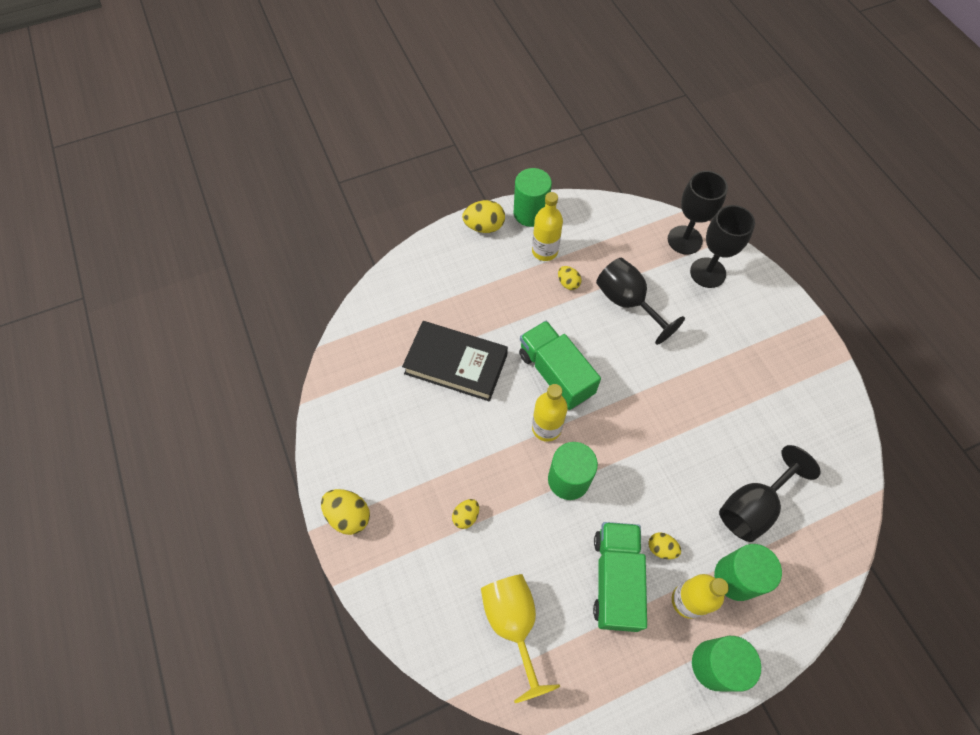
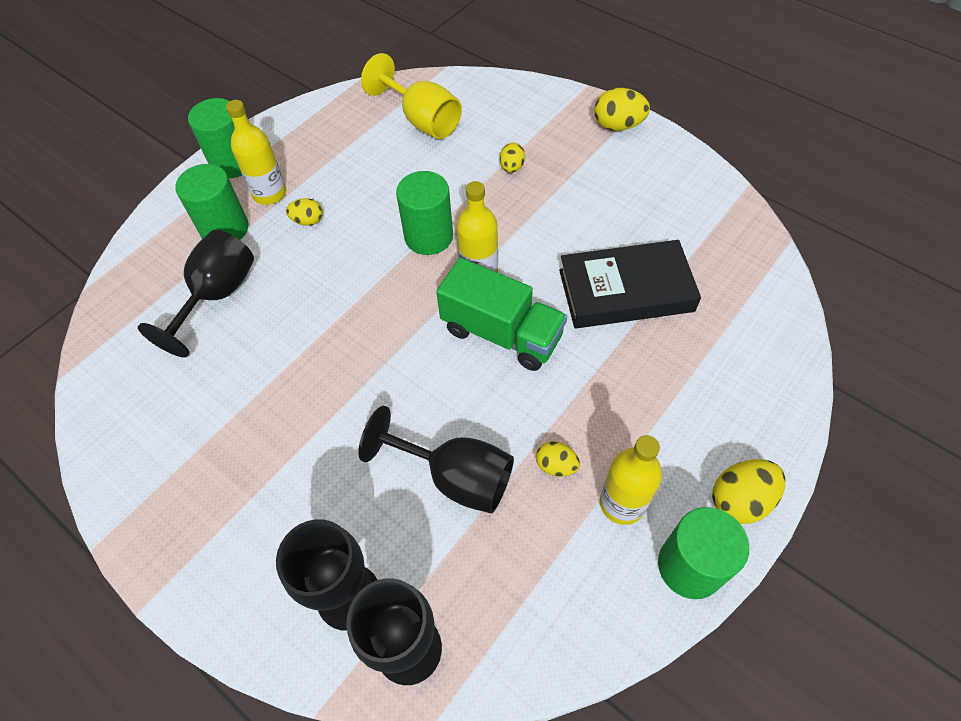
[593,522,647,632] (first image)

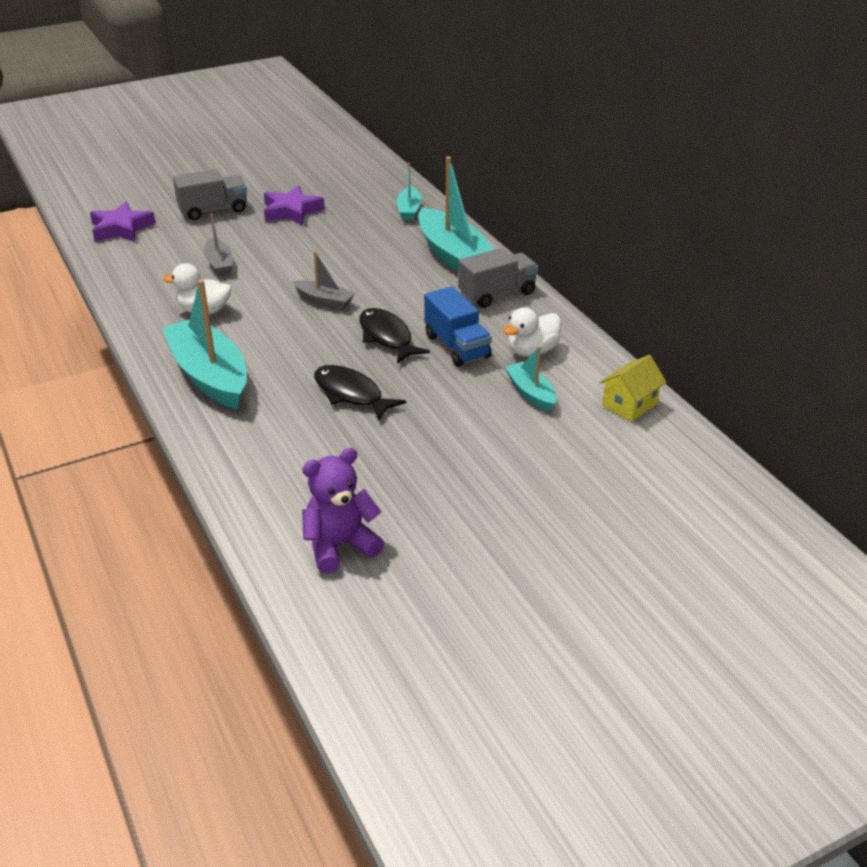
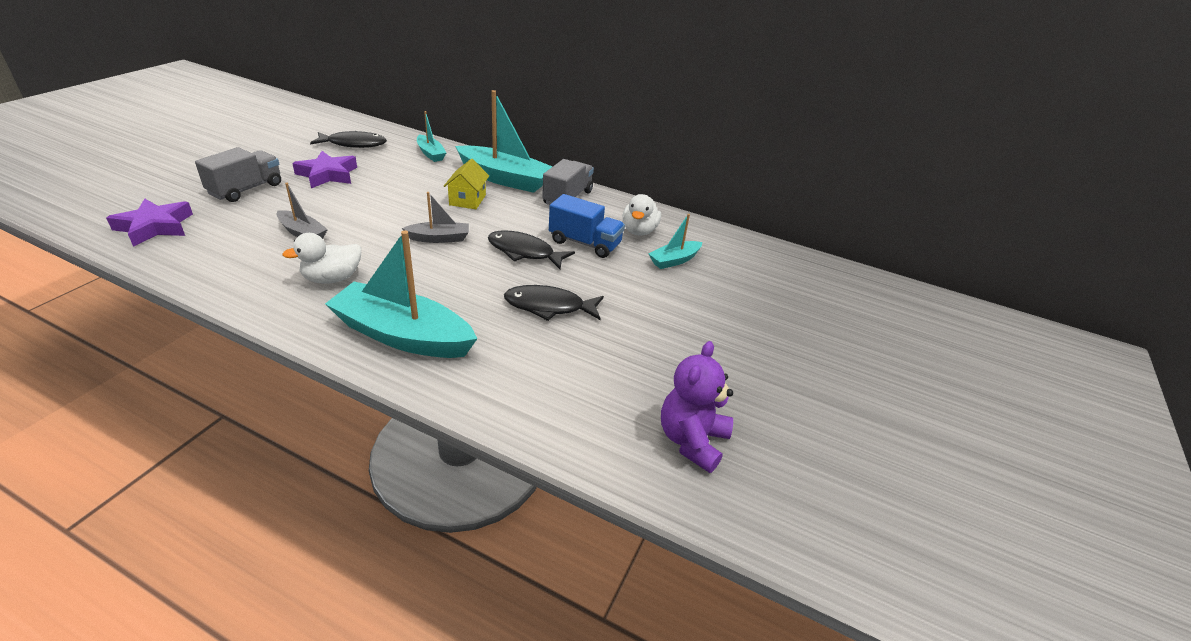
[310,131,387,148]
[444,159,489,209]
[648,214,702,269]

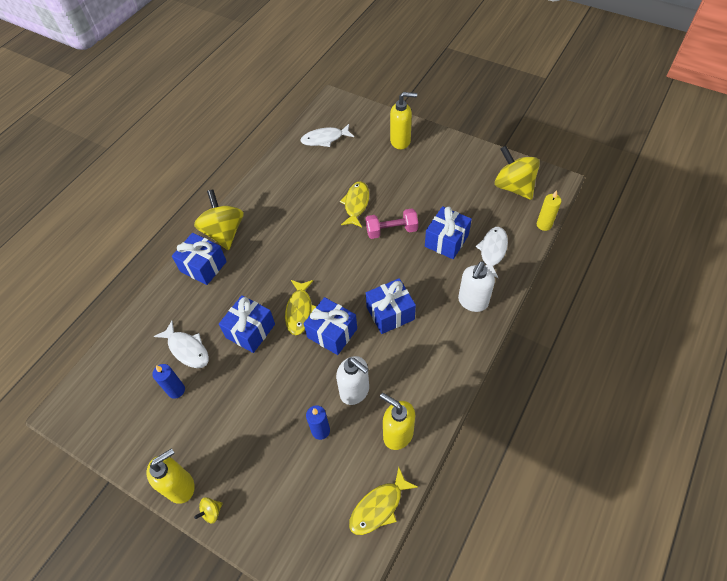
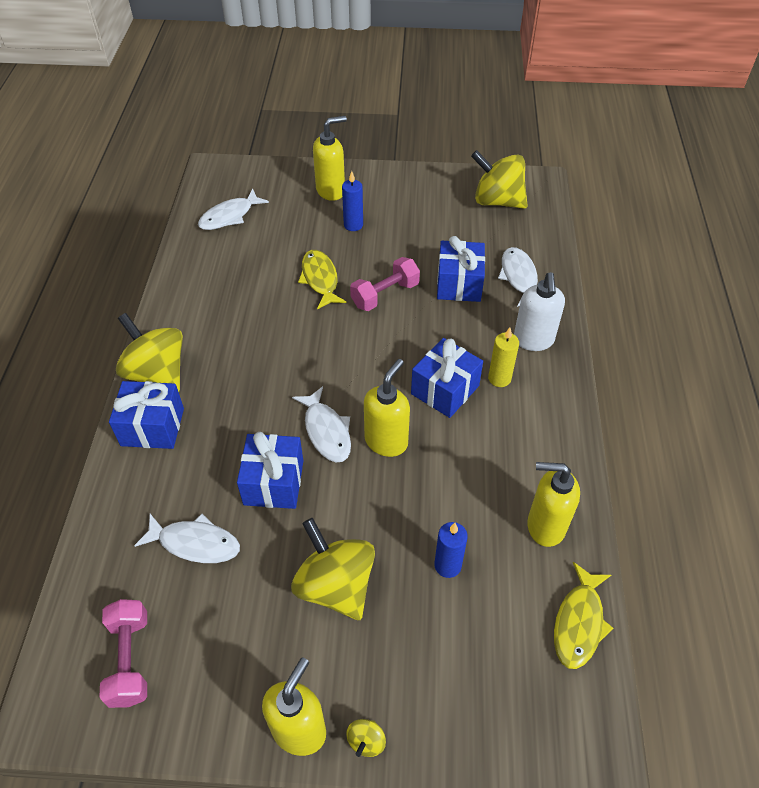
[336,356,369,405] (first image)
[99,599,147,708]
[291,518,375,620]
[342,171,363,231]
[488,327,519,387]
[364,359,410,457]
[292,386,351,462]

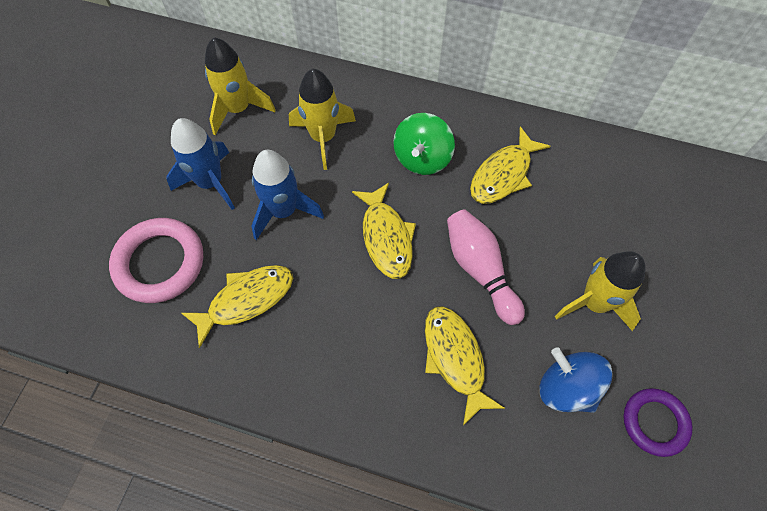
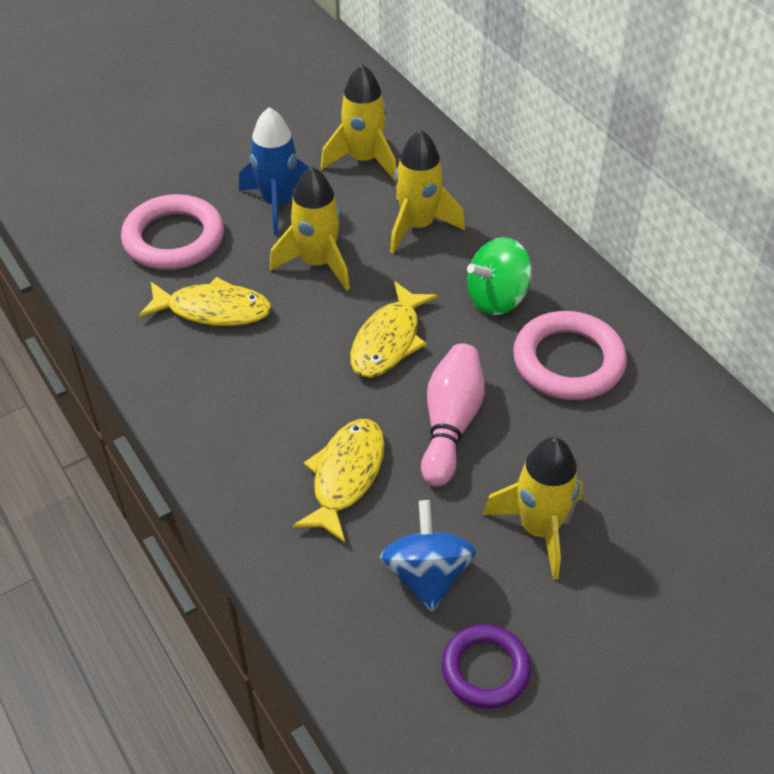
[513,311,627,400]
[270,166,350,291]

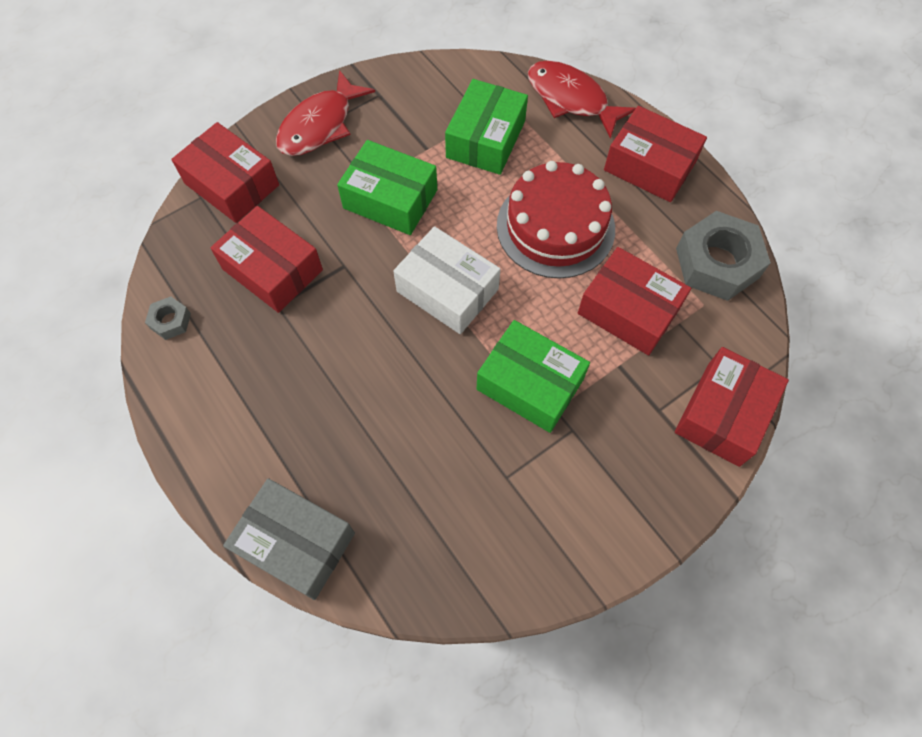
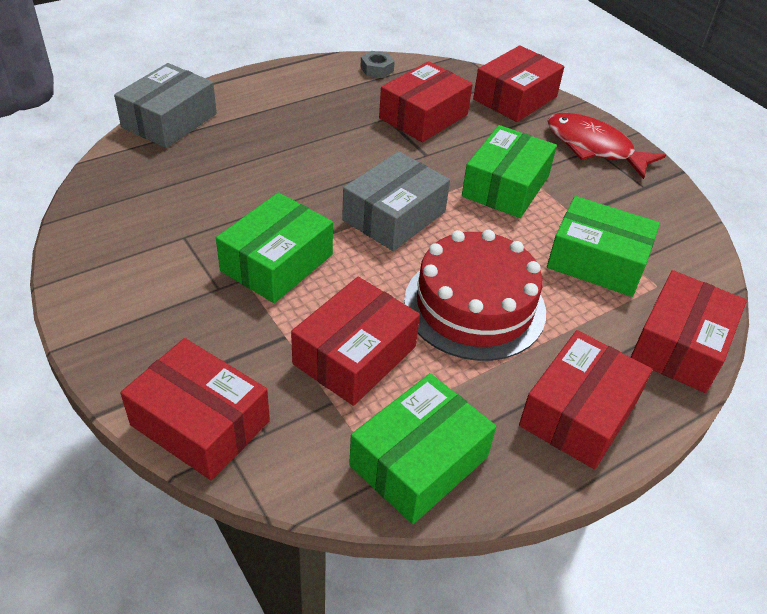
[631,270,747,393]
[349,373,496,524]
[342,151,450,251]

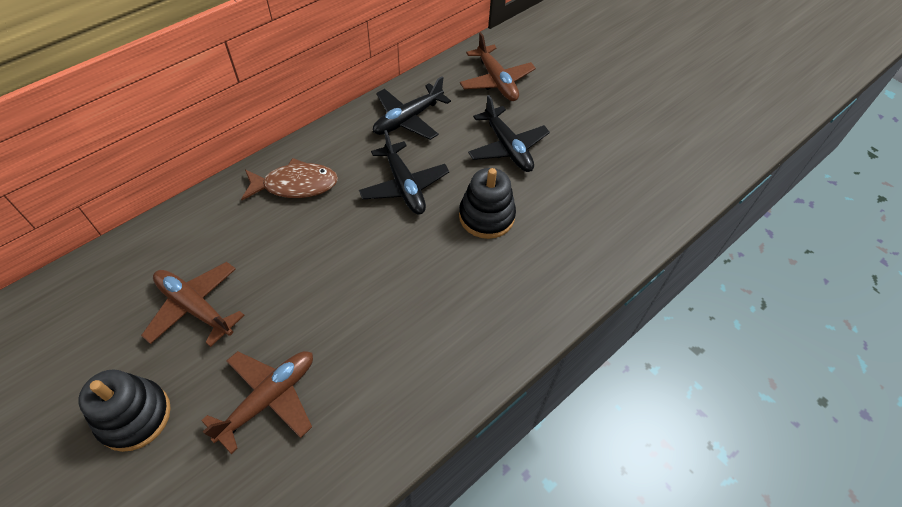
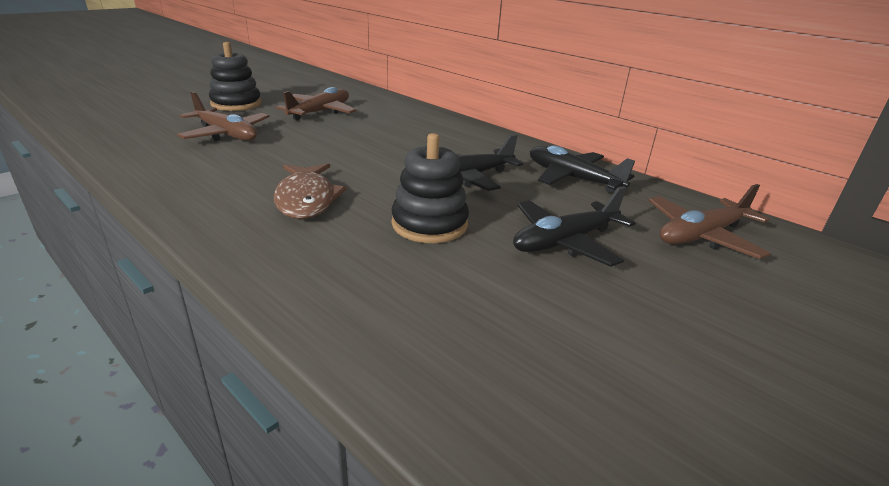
[274,163,346,219]

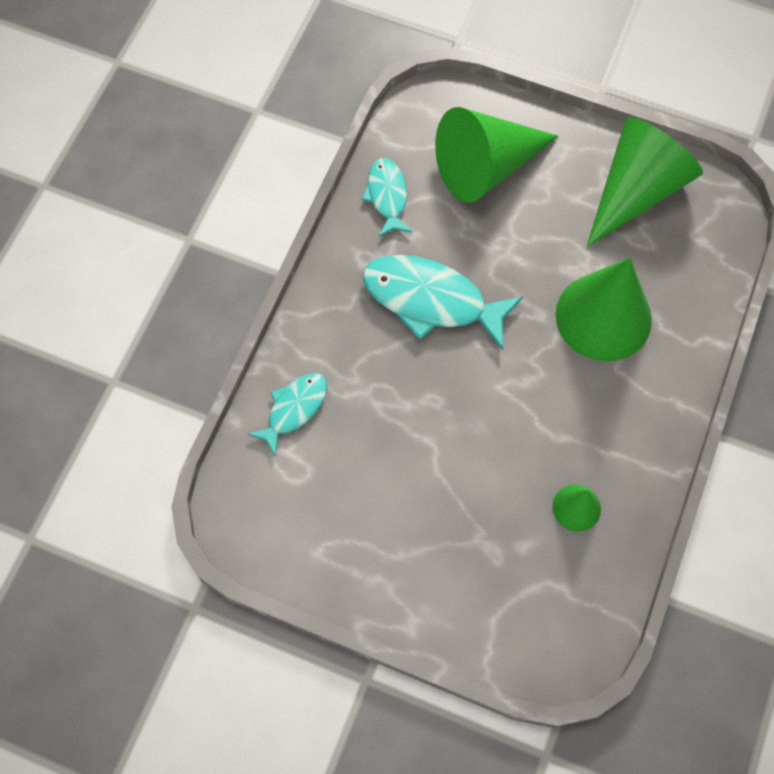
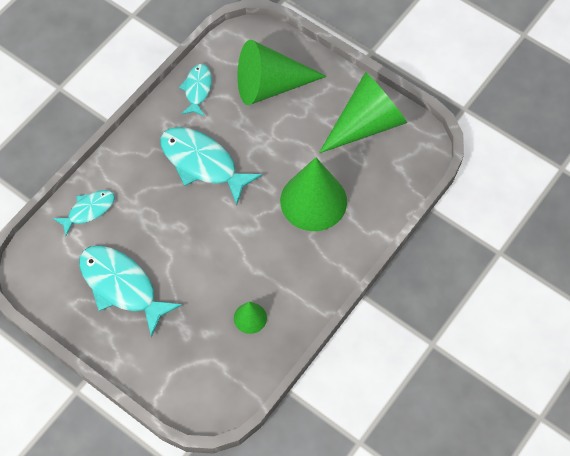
[79,245,182,337]

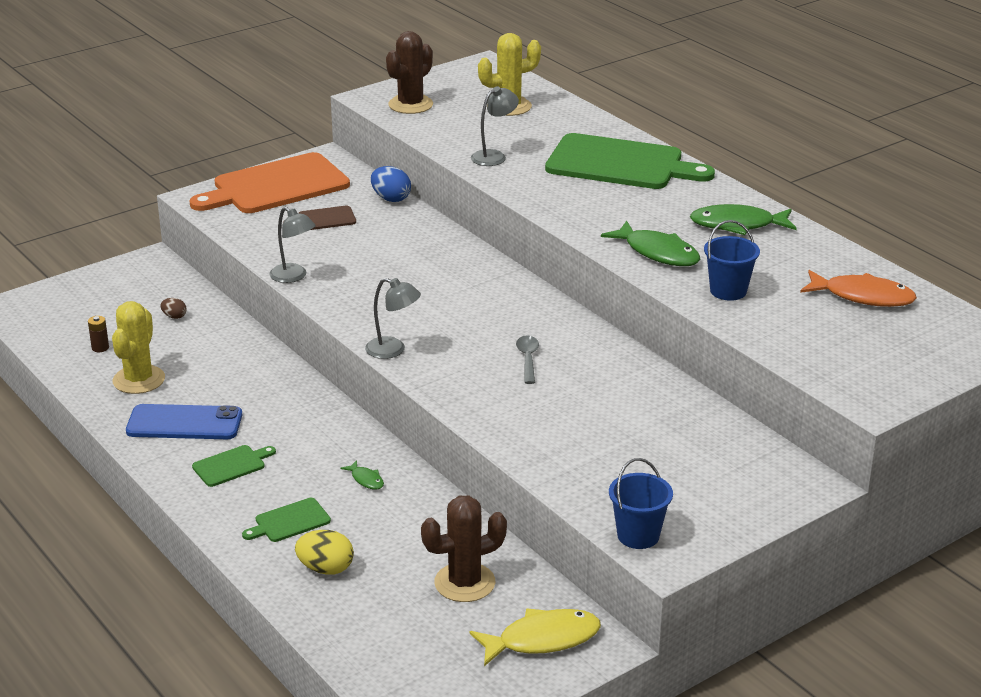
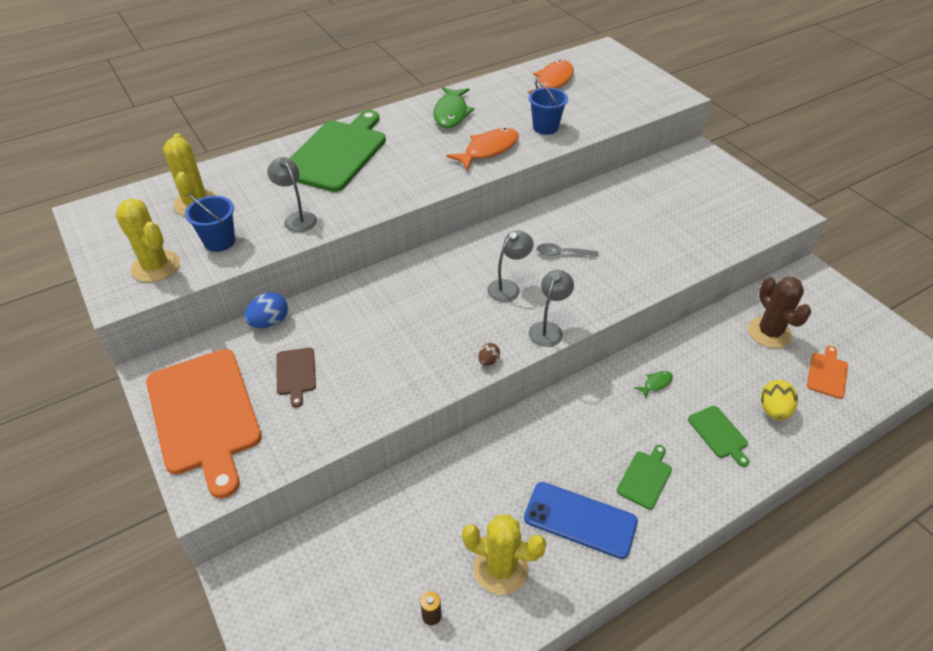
[470,608,601,666] (first image)
[807,346,848,399]
[478,343,500,366]
[487,231,534,302]
[185,194,235,252]
[115,198,180,282]
[446,128,519,170]
[524,482,638,559]
[617,445,672,510]

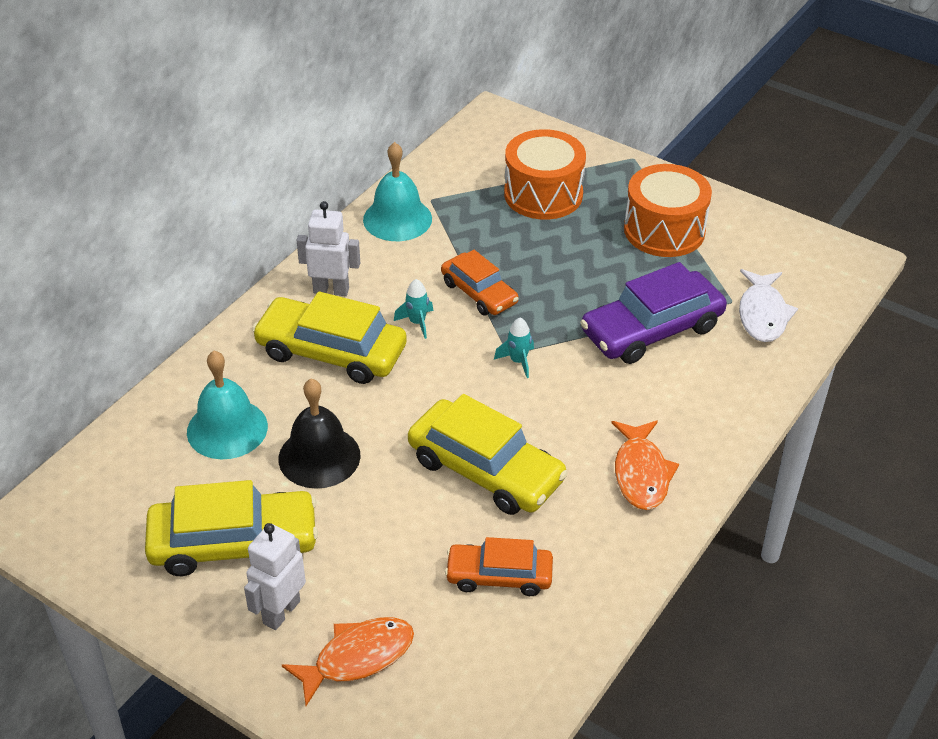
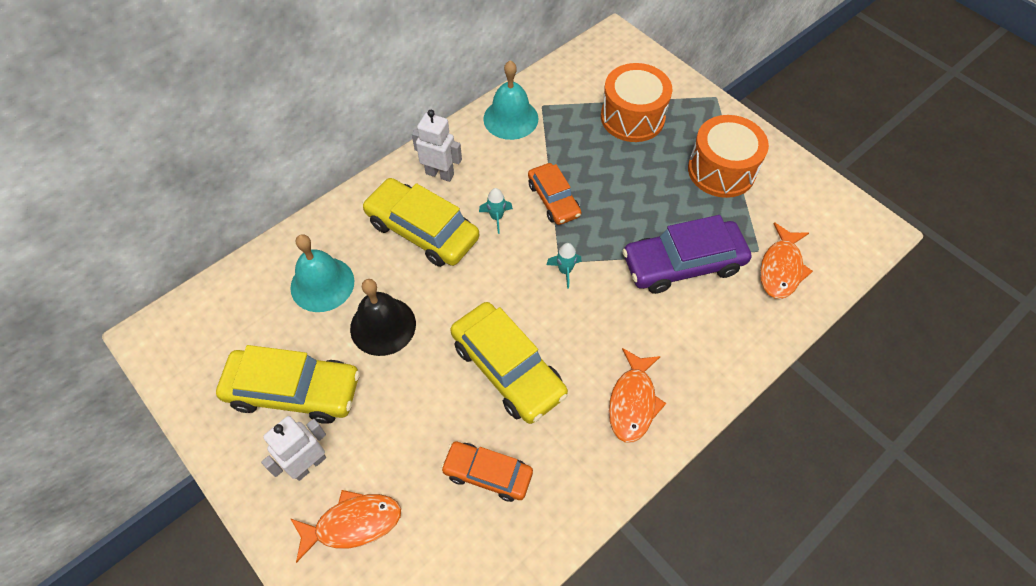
[760,222,813,299]

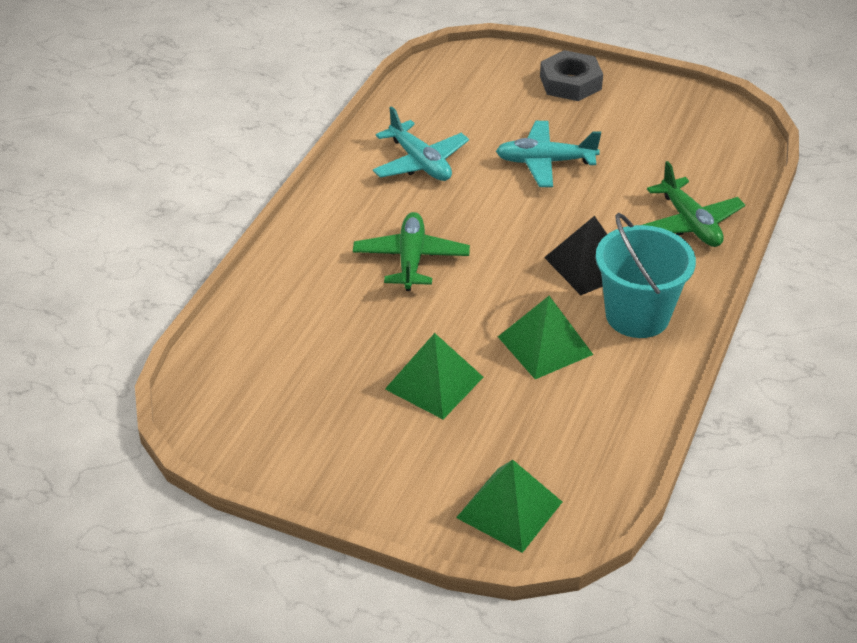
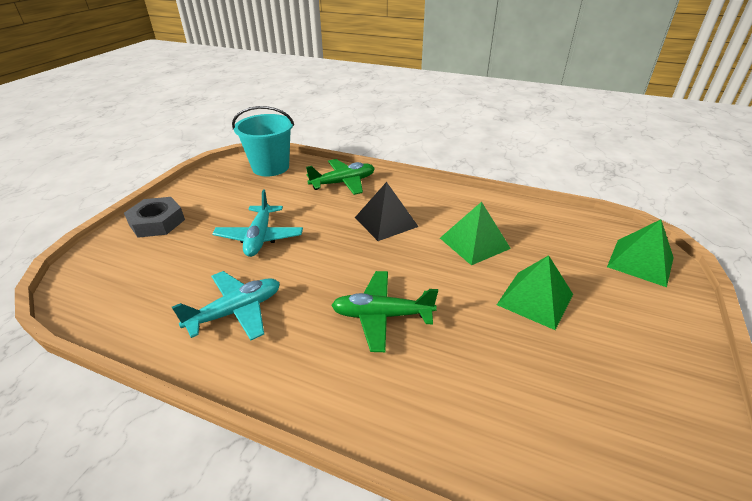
[232,106,294,176]

